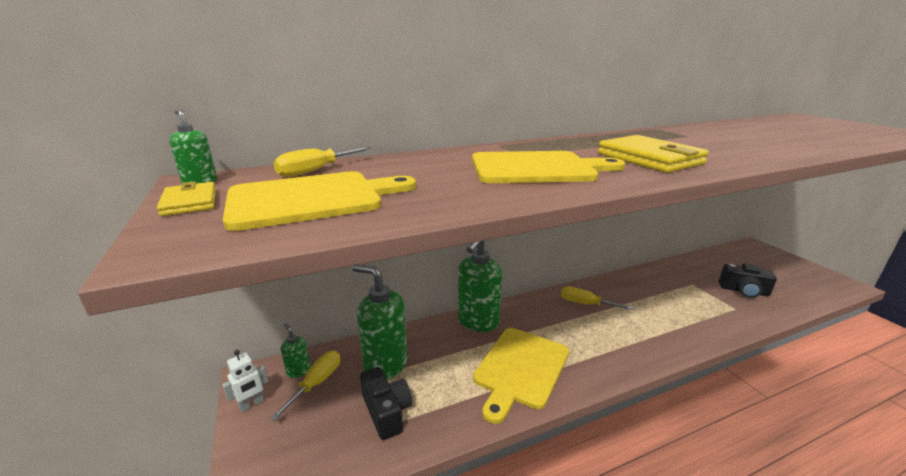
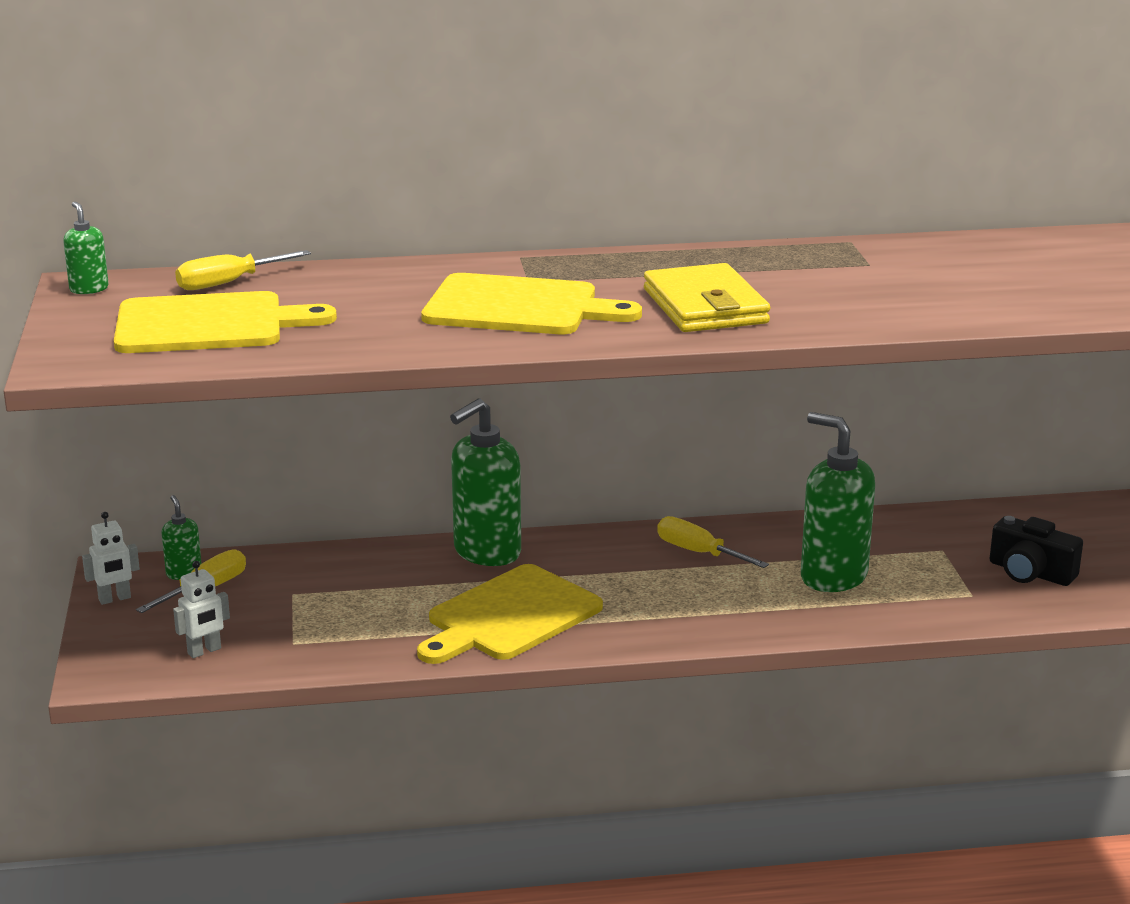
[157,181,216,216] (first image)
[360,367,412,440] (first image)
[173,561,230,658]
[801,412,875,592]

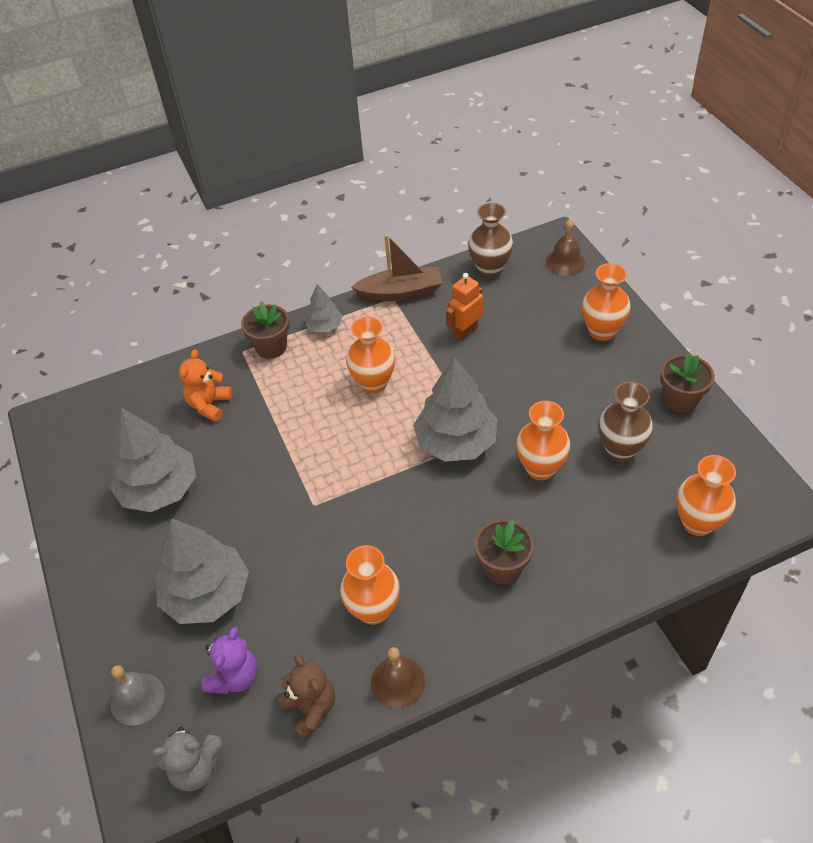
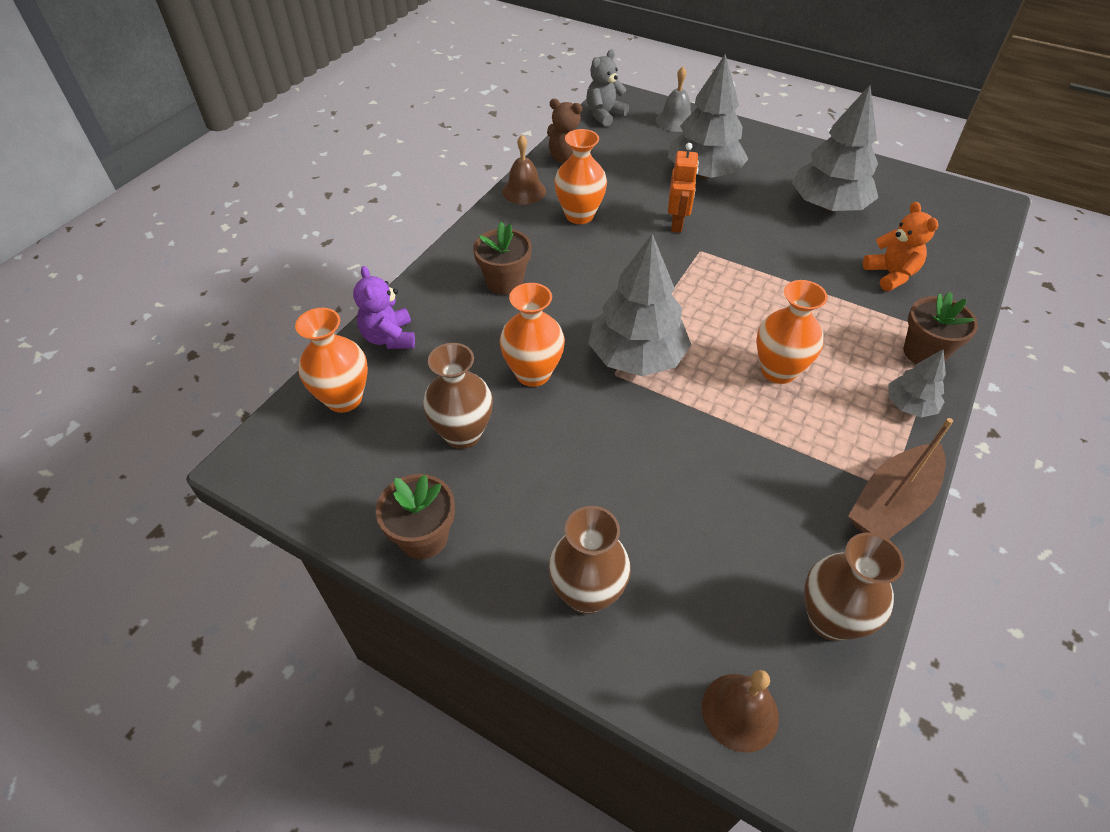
[353,266,415,349]
[668,143,699,233]
[548,506,631,614]

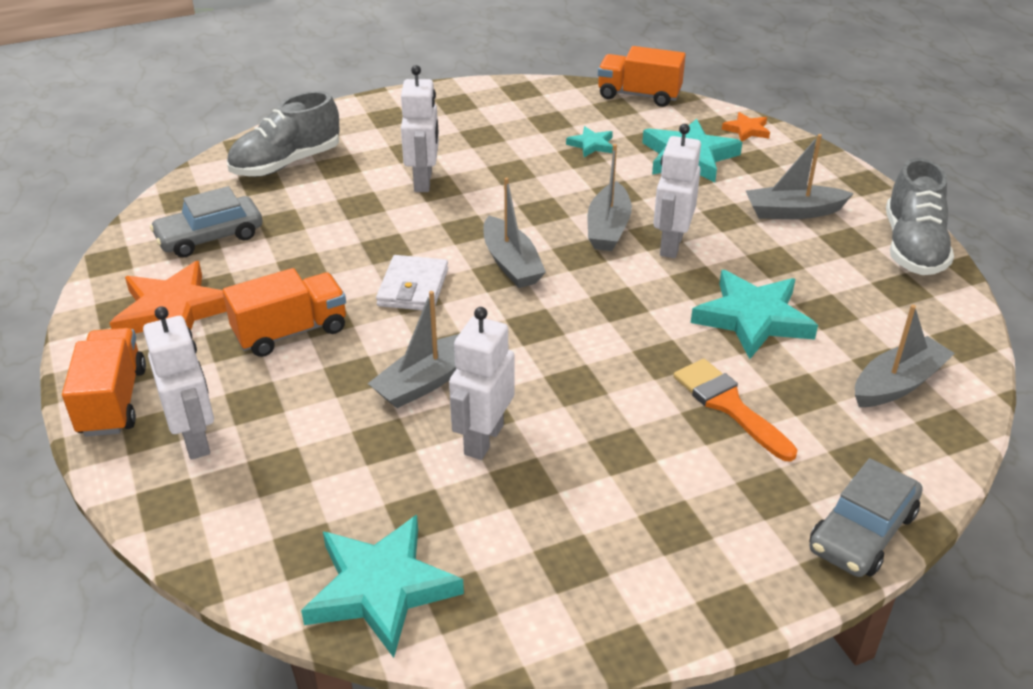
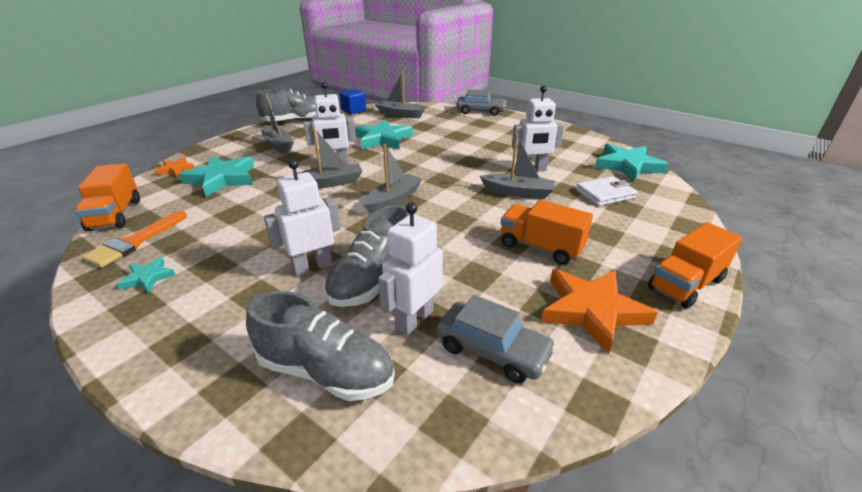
[324,205,410,307]
[340,89,366,114]
[378,202,443,336]
[576,176,638,206]
[117,257,176,293]
[82,211,187,268]

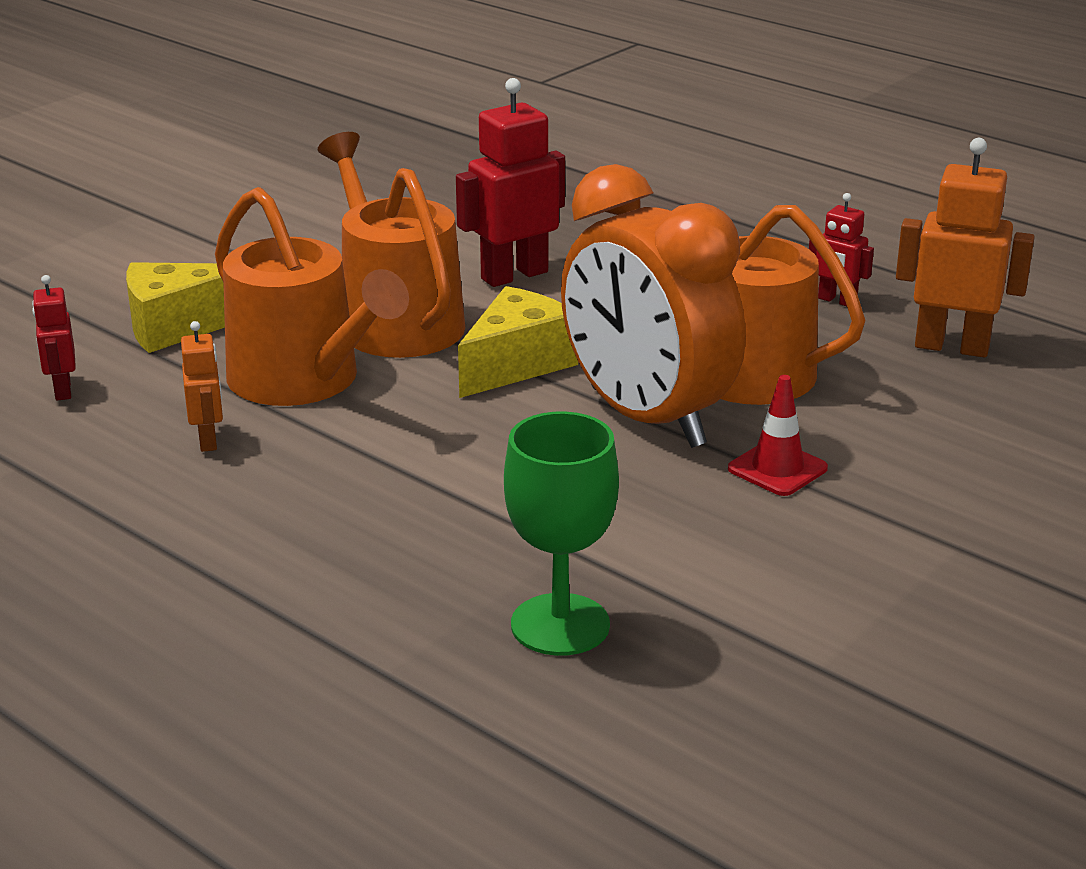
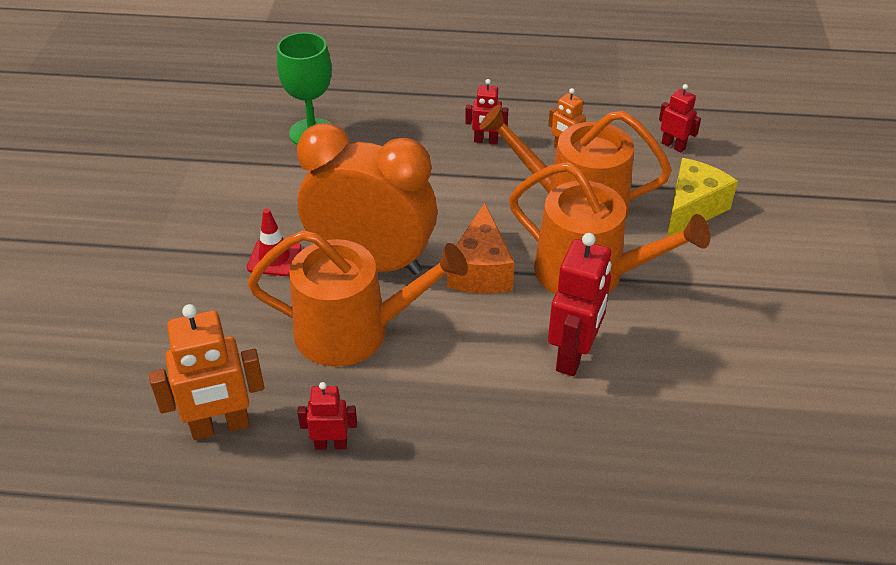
[465,79,508,144]
[447,203,514,293]

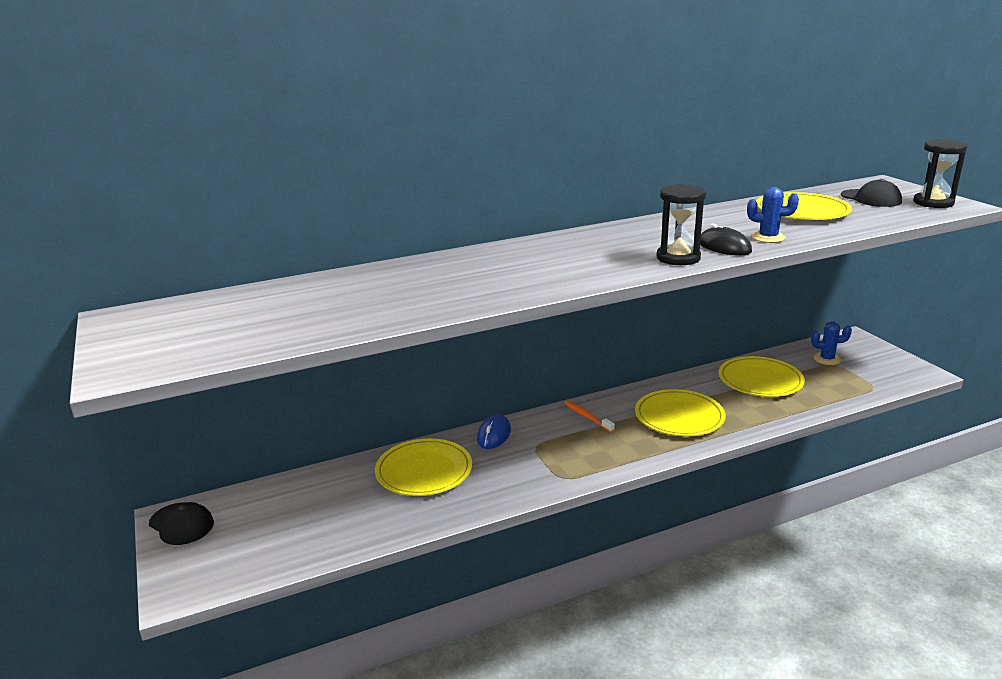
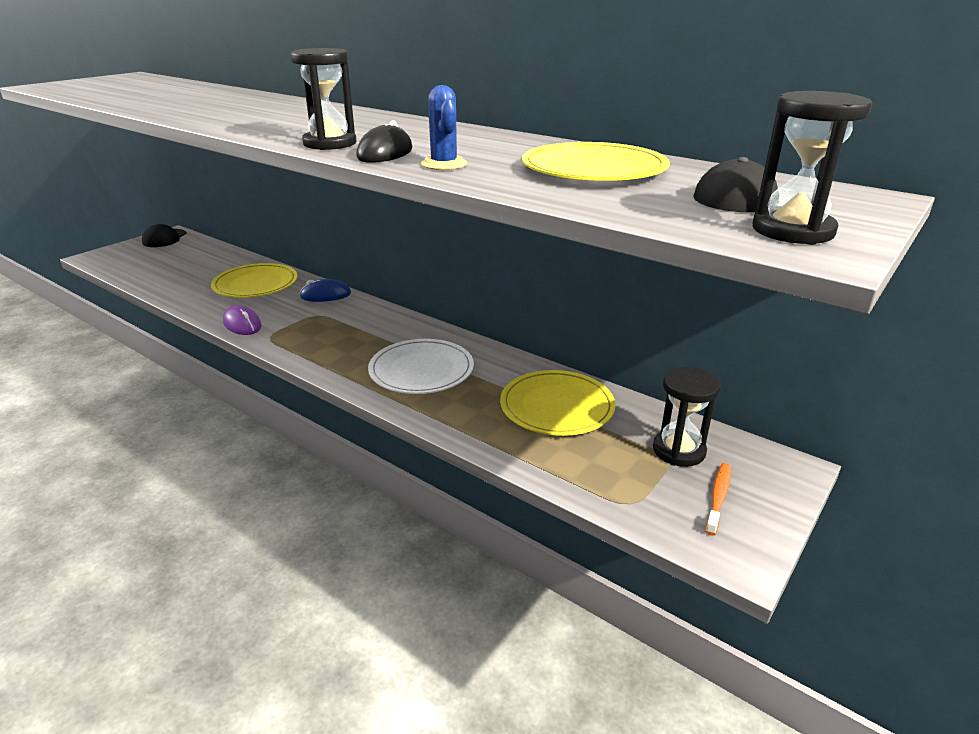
[223,305,261,335]
[705,463,731,536]
[653,367,721,467]
[368,339,474,394]

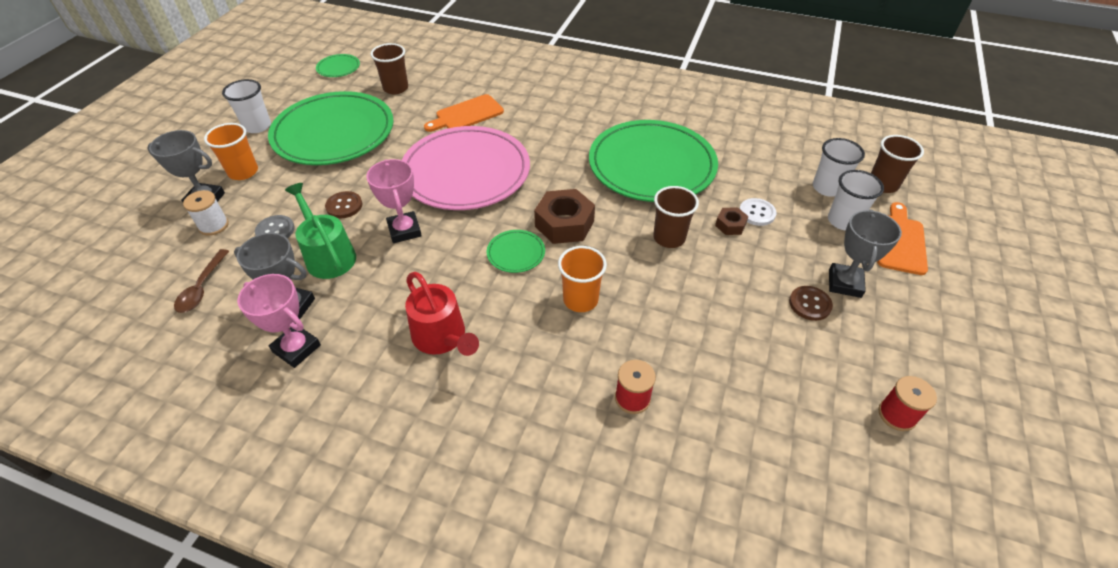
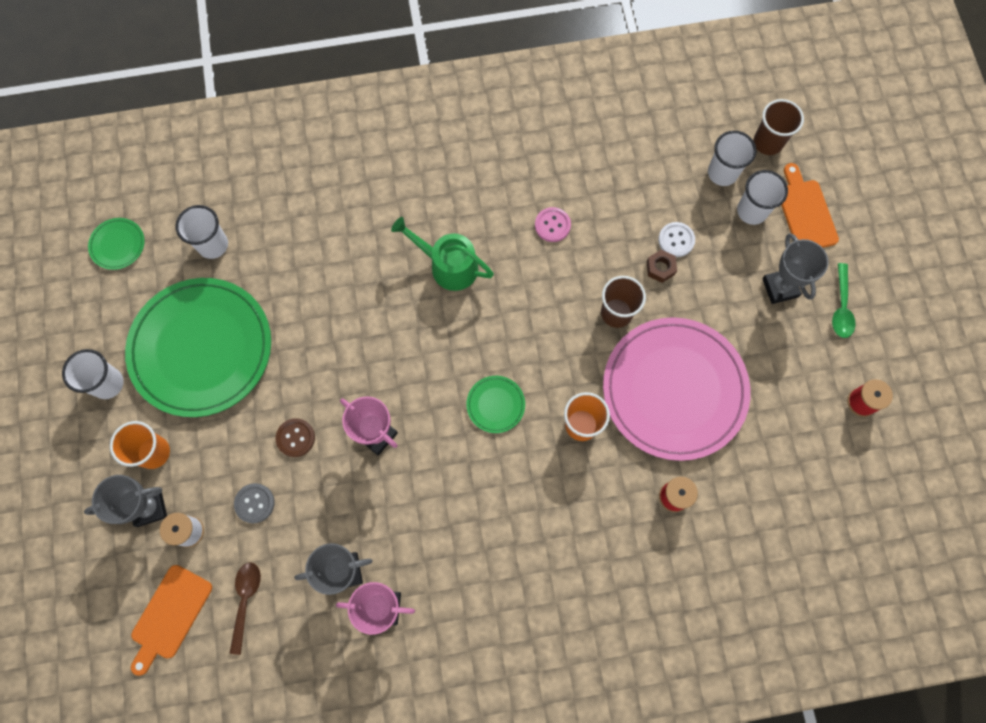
[405,272,479,356] (first image)
[534,189,595,244] (first image)
[789,286,833,321] (first image)
[832,263,856,338]
[391,217,494,291]
[603,317,751,461]
[131,565,212,676]
[535,207,571,242]
[175,205,228,259]
[230,562,261,655]

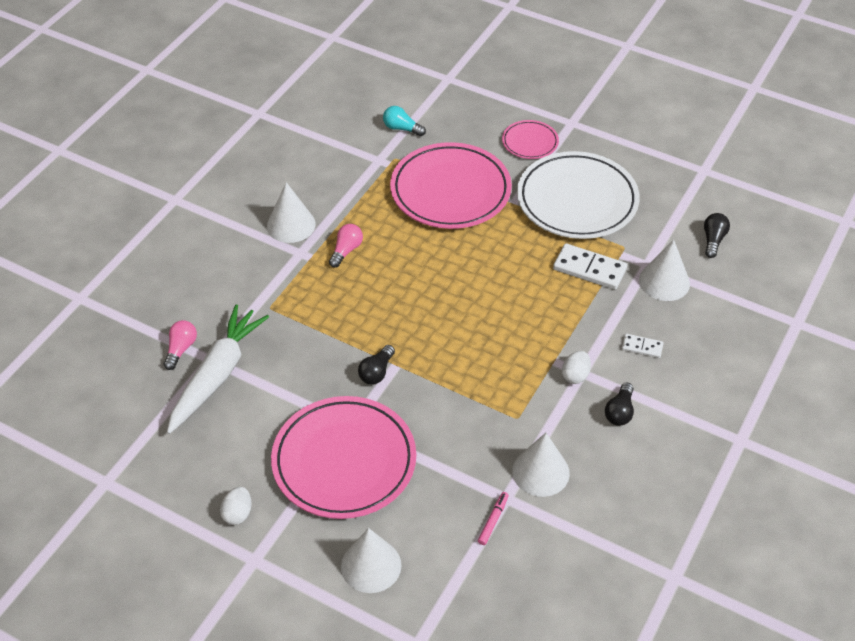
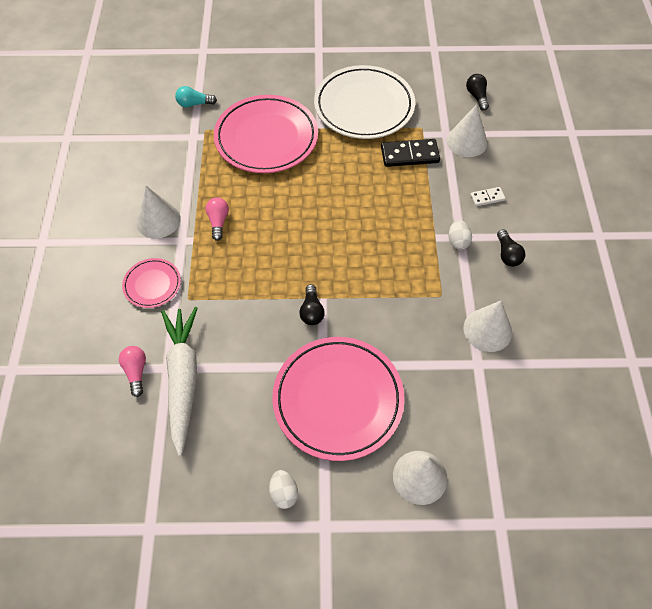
[478,492,509,545] (first image)
[122,258,181,308]
[381,139,440,167]

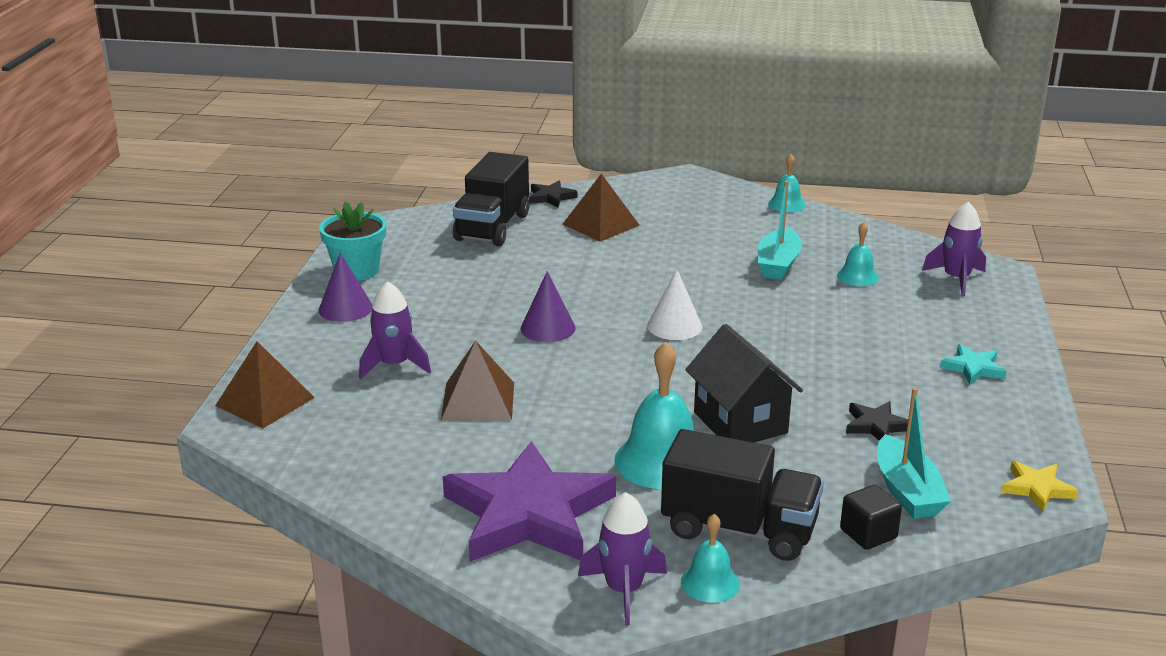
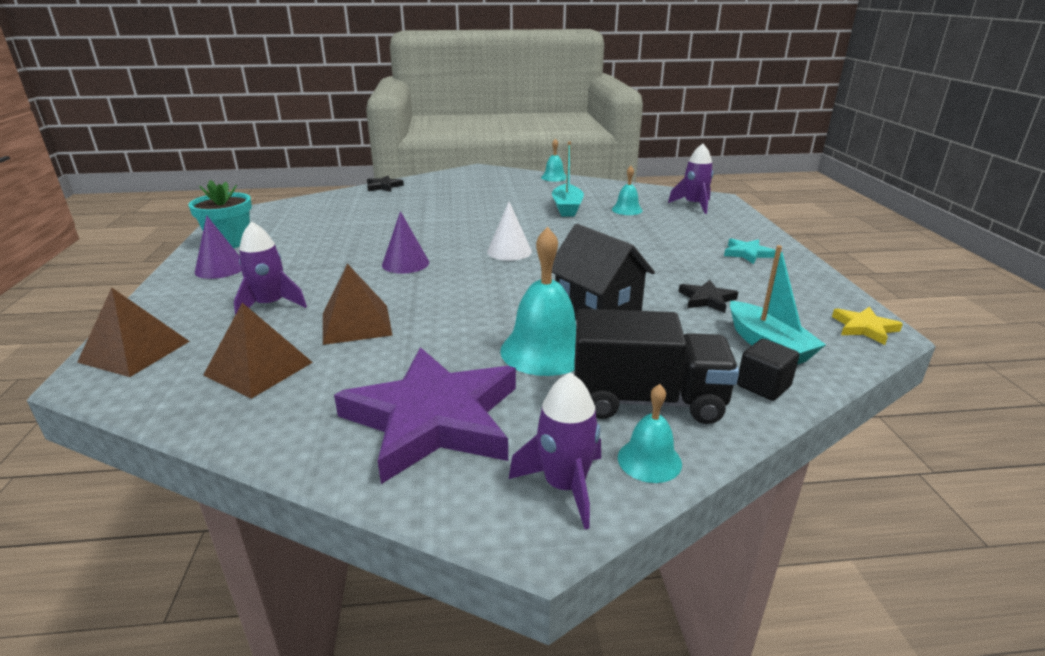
[453,152,529,246] (first image)
[203,303,313,399]

